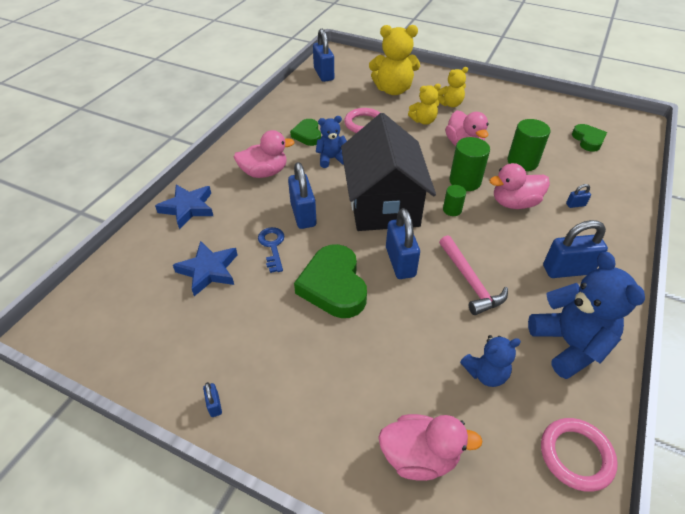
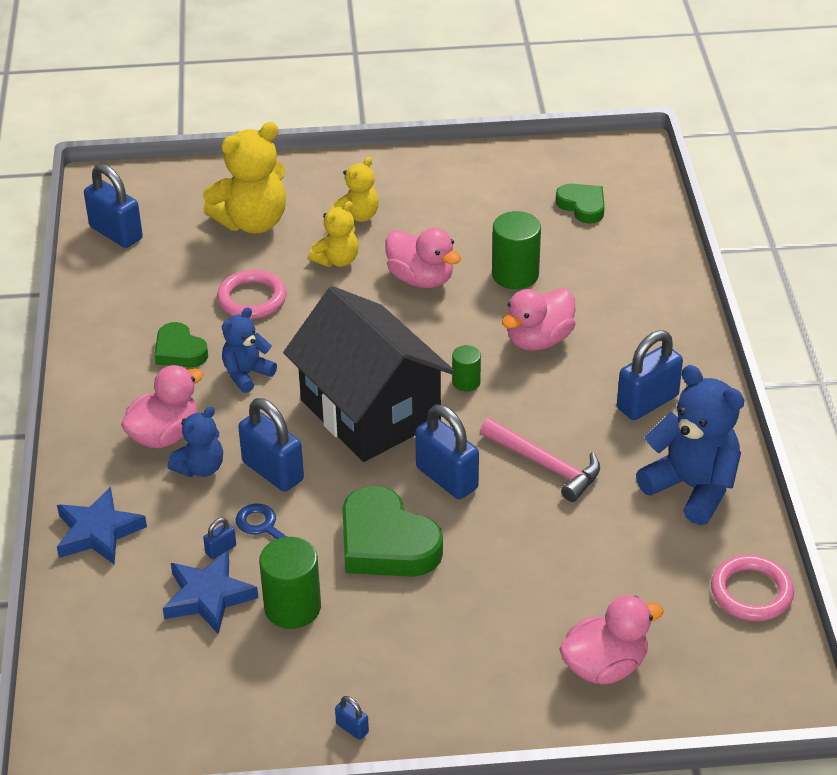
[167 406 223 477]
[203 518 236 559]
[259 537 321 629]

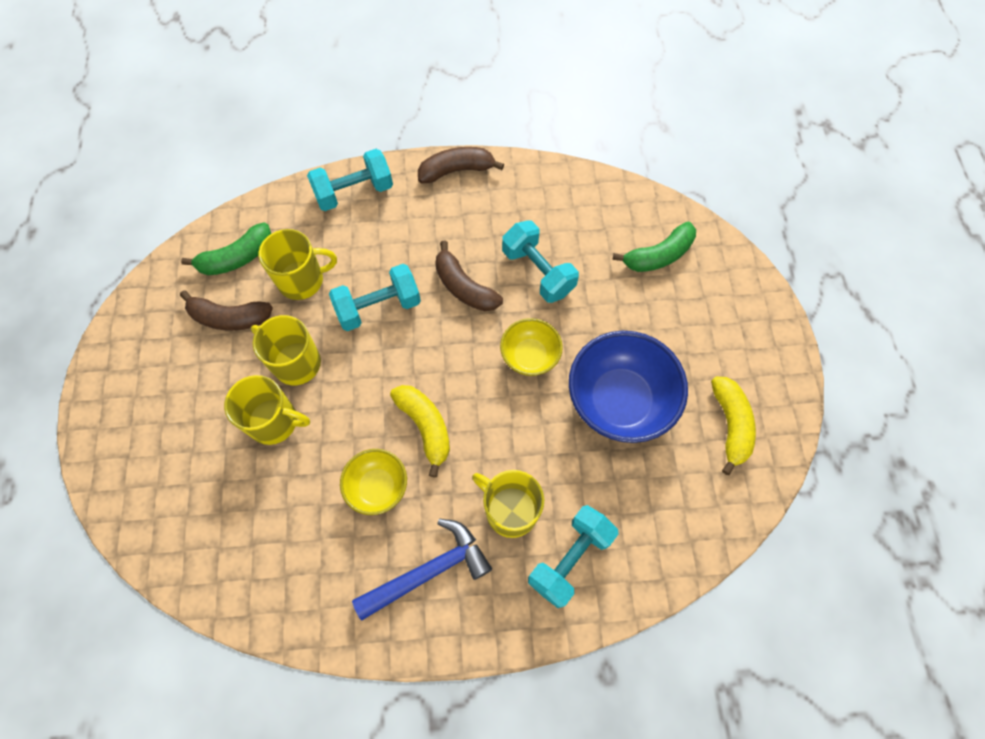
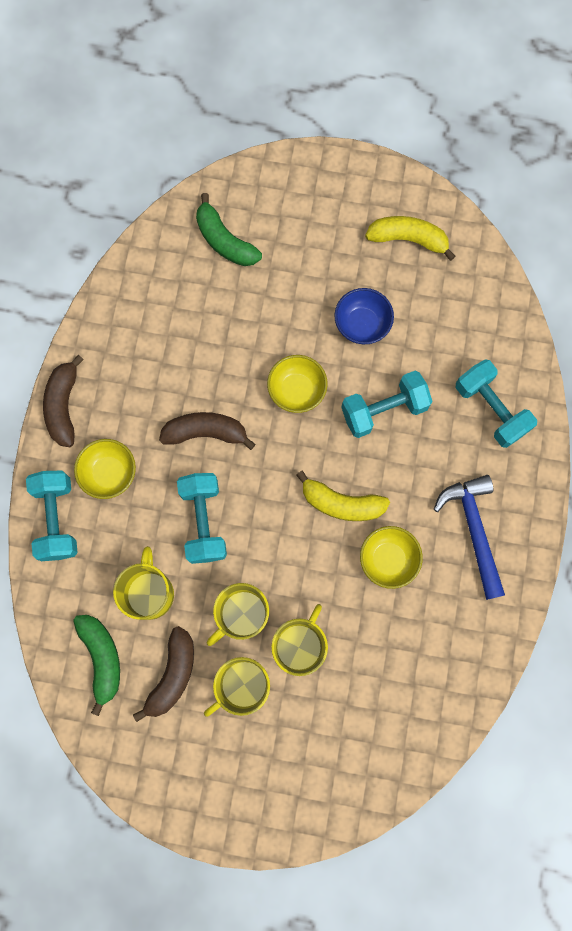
[74 439 136 499]
[159 412 256 450]
[196 193 262 266]
[204 657 270 717]
[296 470 390 521]
[334 288 394 344]
[341 371 433 438]

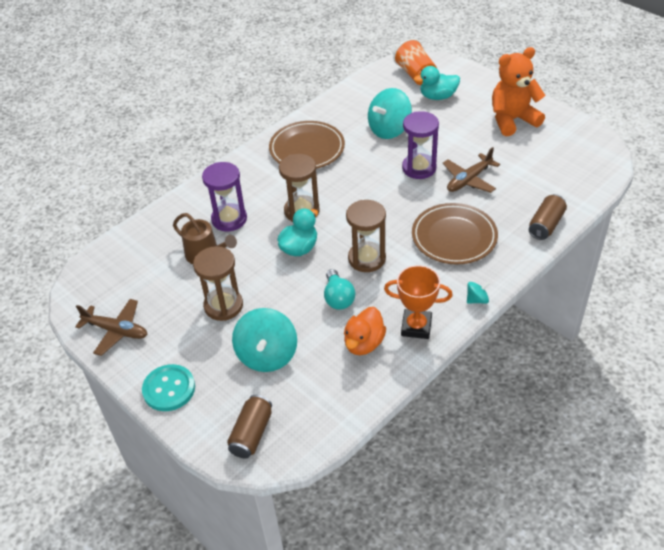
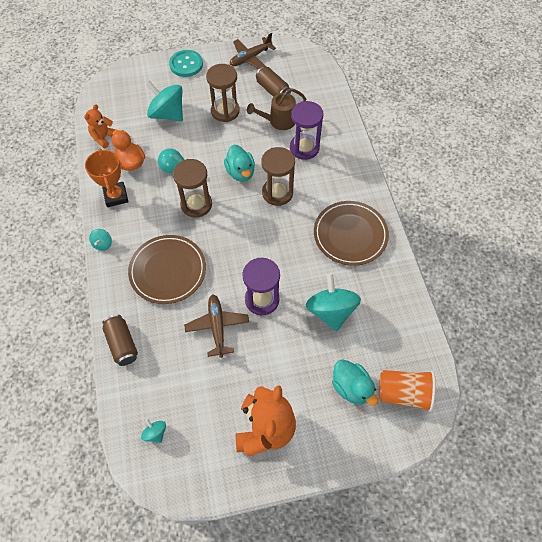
[84 104 116 148]
[85 149 128 207]
[141 419 166 443]
[256 67 291 97]
[332 359 378 406]

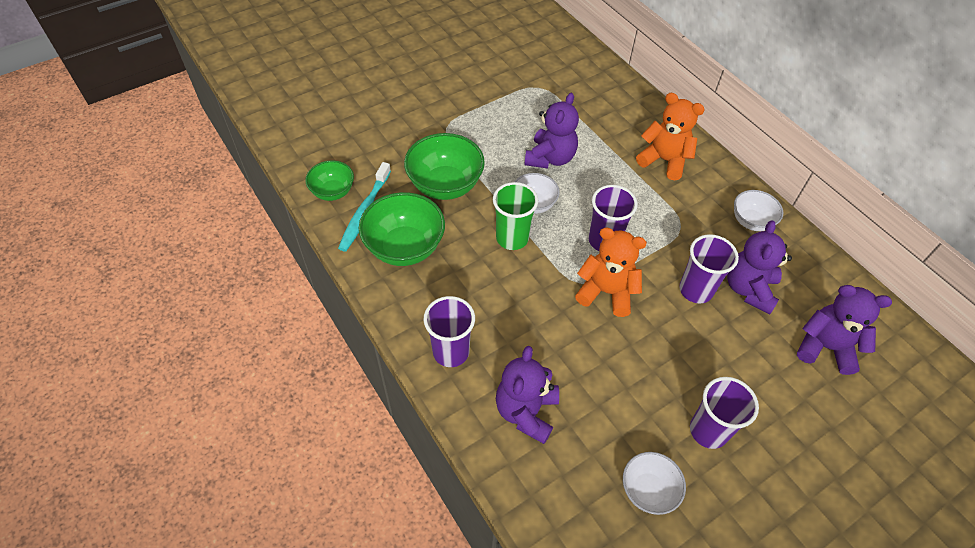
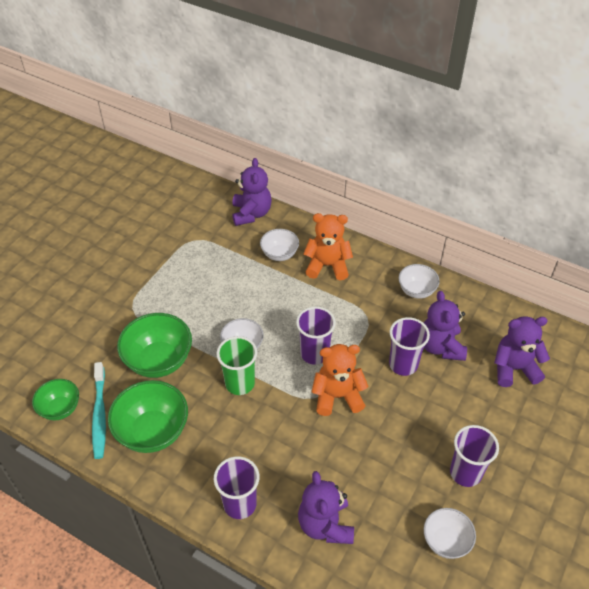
[232 158 272 226]
[260 229 299 261]

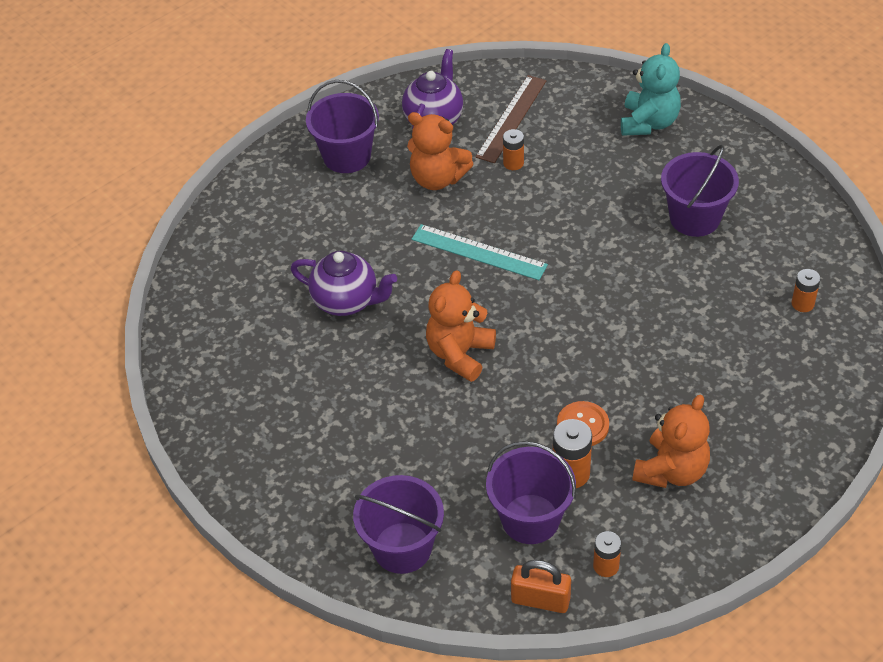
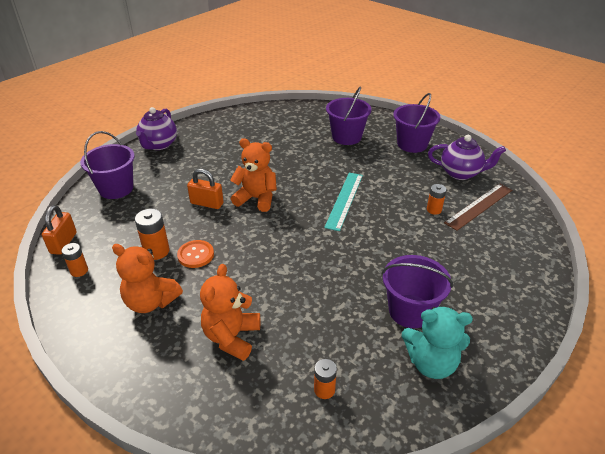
[136 107 177 150]
[187 169 224 209]
[200 264 260 361]
[326 87 371 145]
[402 306 473 379]
[444 184 512 231]

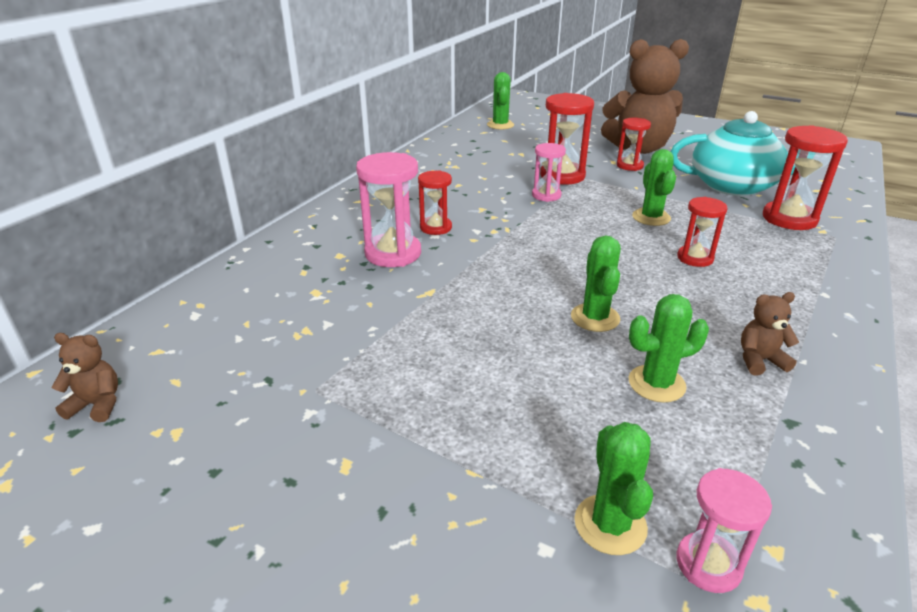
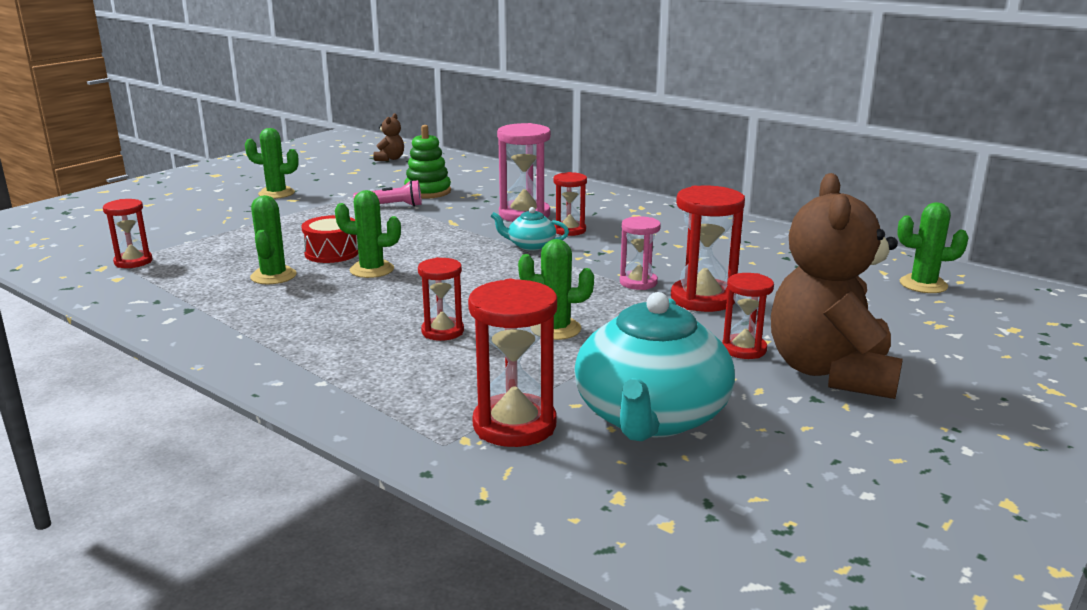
[103 199 152 268]
[245 128 299 199]
[301 215 359 263]
[353 180 422 207]
[404 125 451 199]
[491 207 569 251]
[741 292 799 376] (first image)

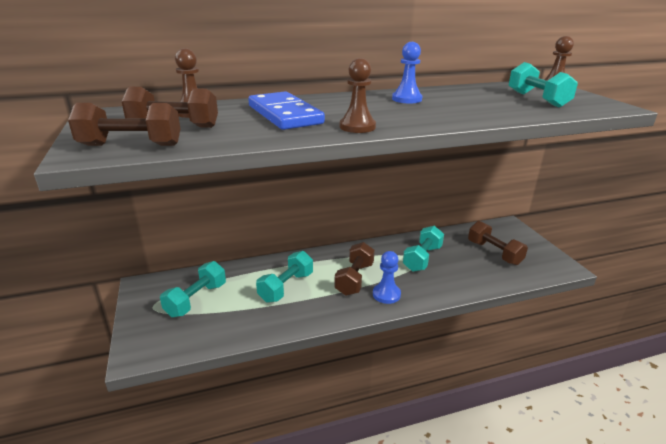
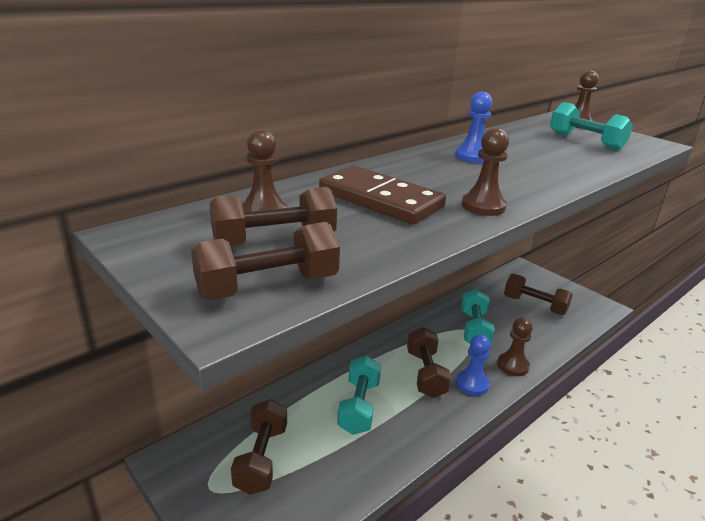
[231 399 287 495]
[319 165 446 224]
[497 318 533 376]

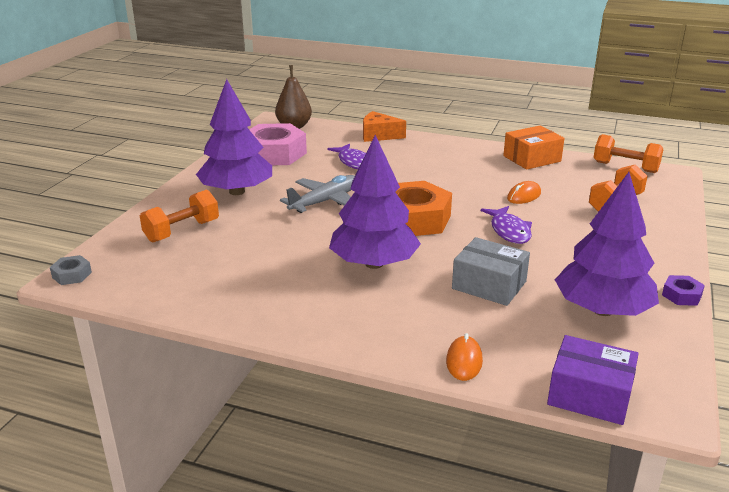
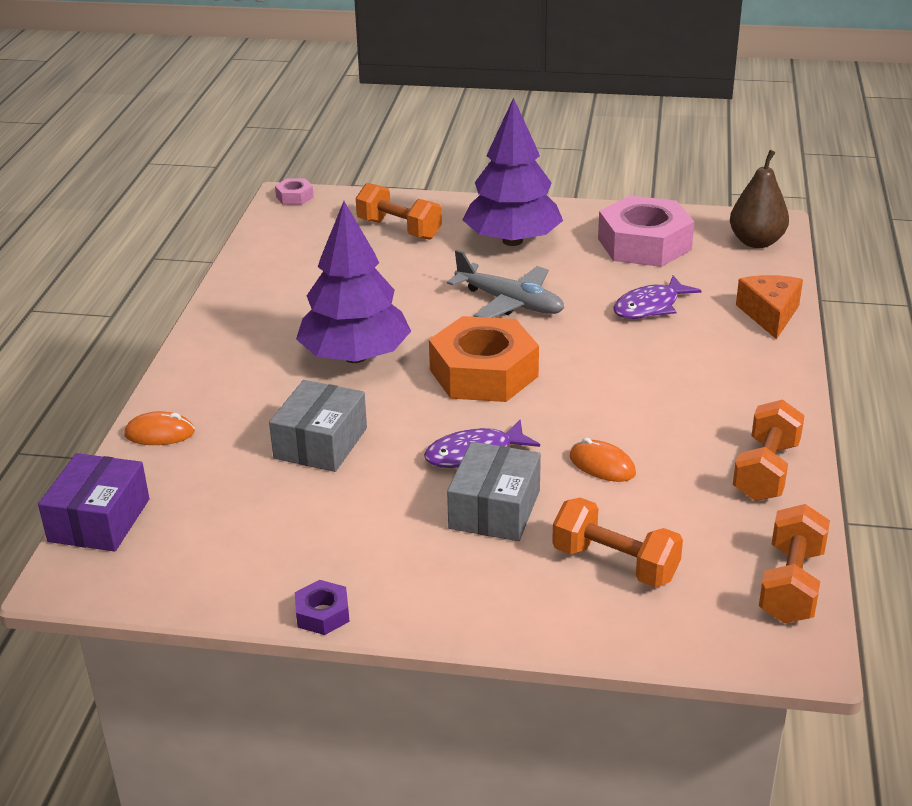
[275 178 314 205]
[447 442 541 541]
[733 399 805 501]
[555 172 659 316] (first image)

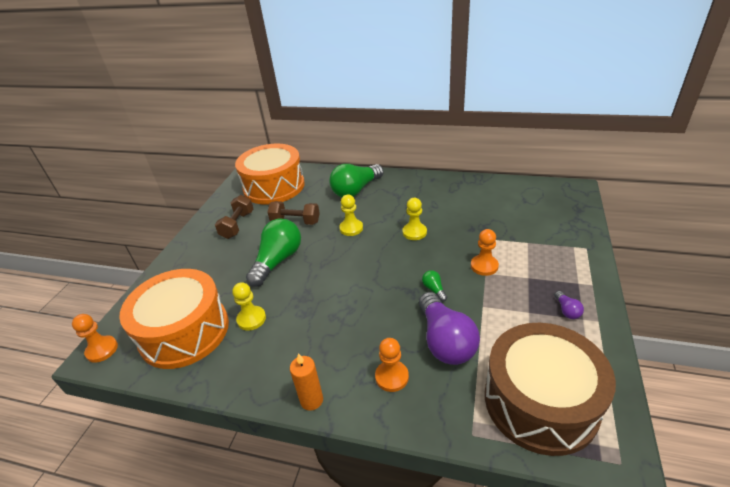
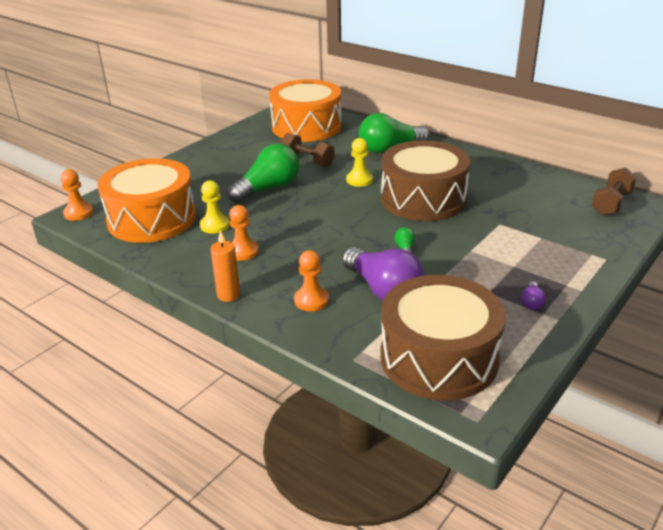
[229 205 259 261]
[342 247 424 301]
[381 140 470 221]
[592 168 637 215]

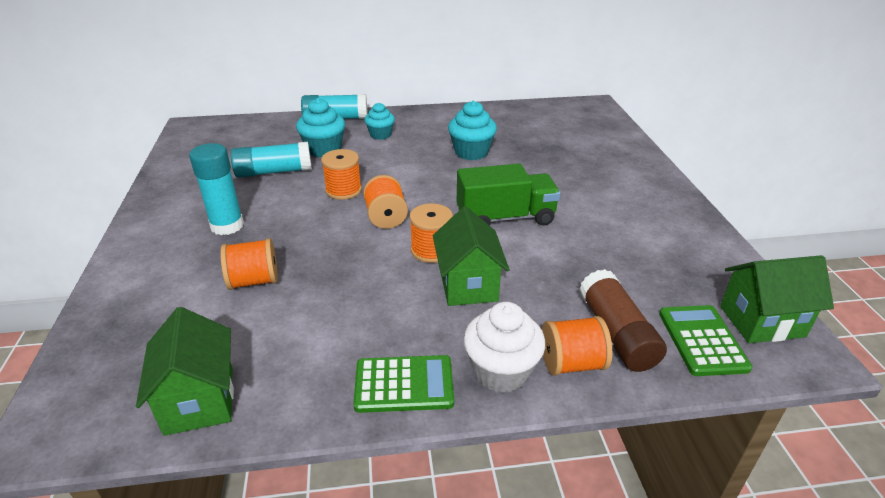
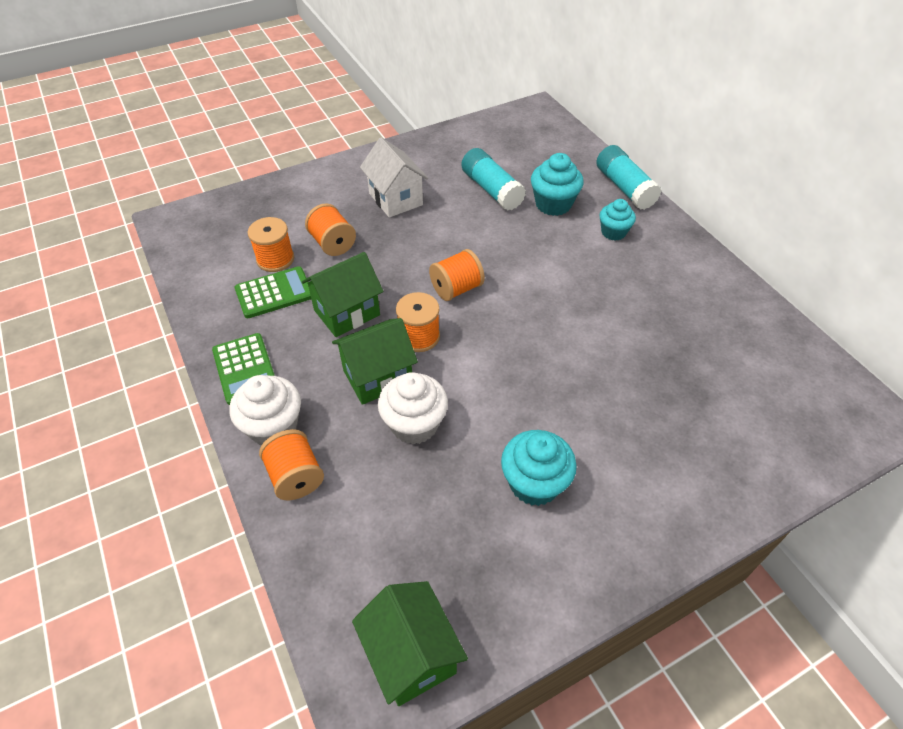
[235 266 311 318]
[248 217 294 272]
[302 252 384 337]
[360 138 428 218]
[378 372 448 445]
[501 430 577 506]
[457 164 560 226] (first image)
[579 269 667 372] (first image)

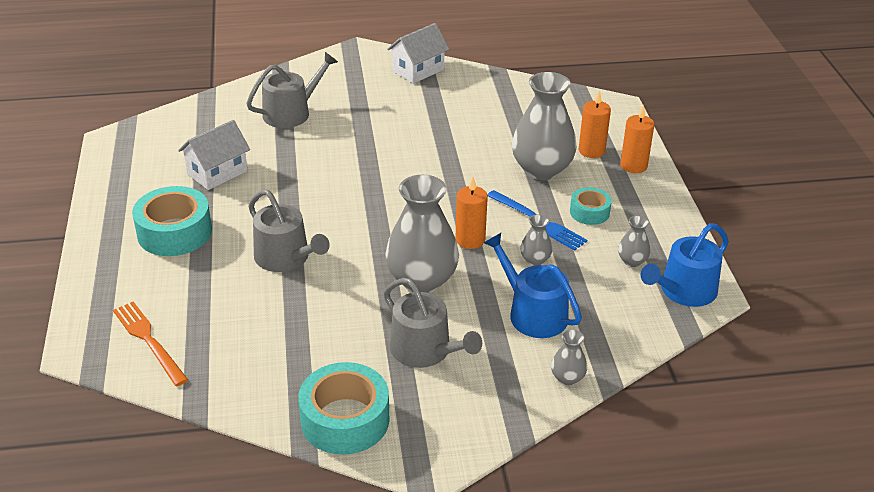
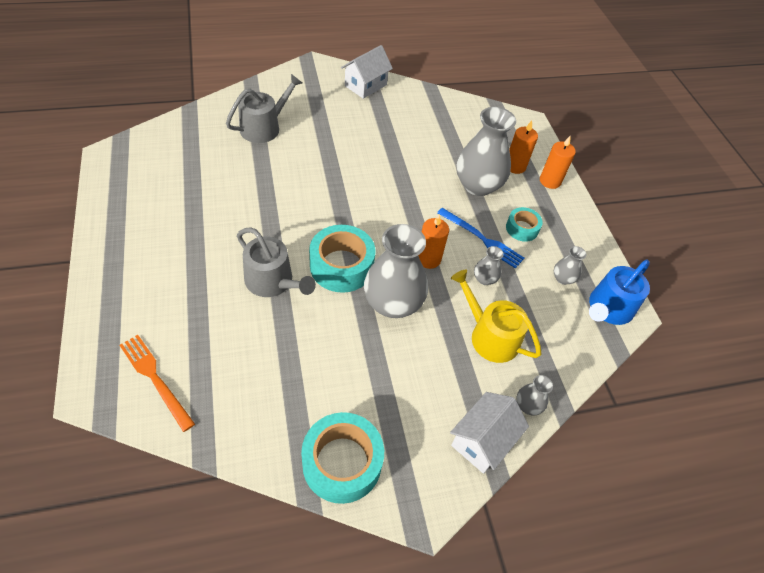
[309 225 375 293]
[450 392 529 474]
[451 270 541 363]
[384 278 482 368] (first image)

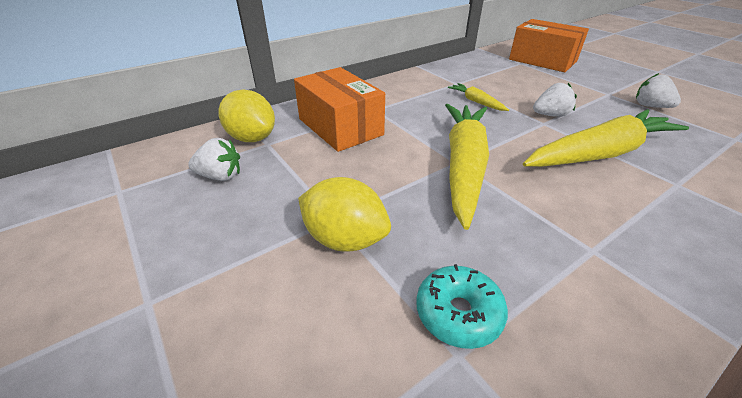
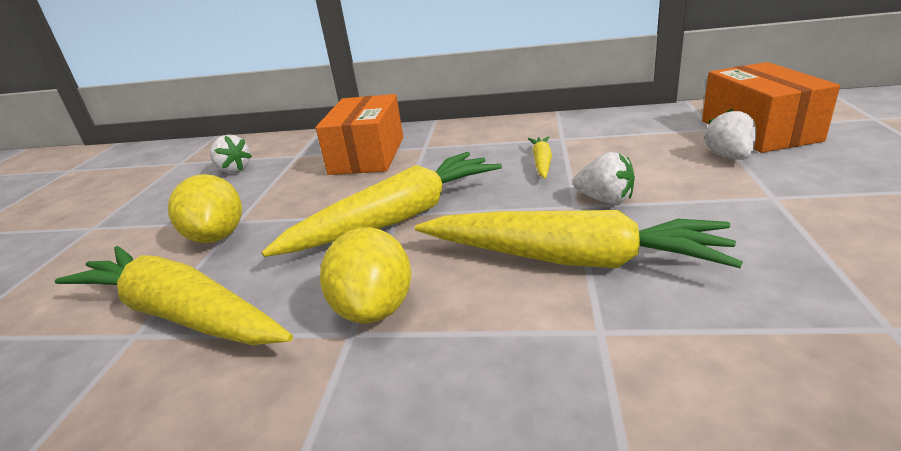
[55 246 293 345]
[320 227 411 324]
[704 109 756 160]

